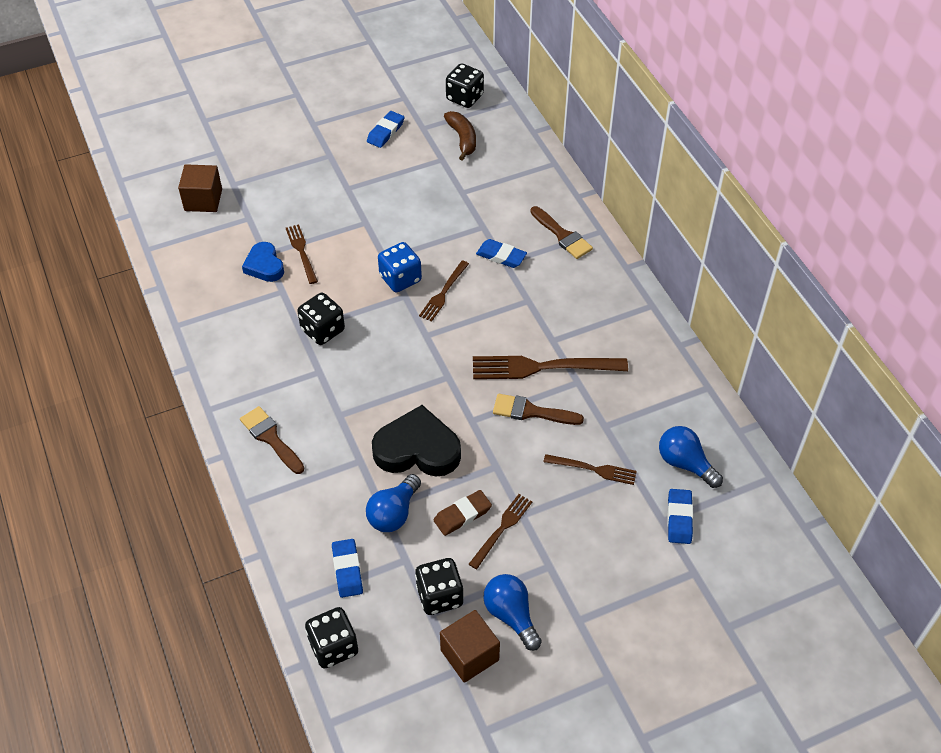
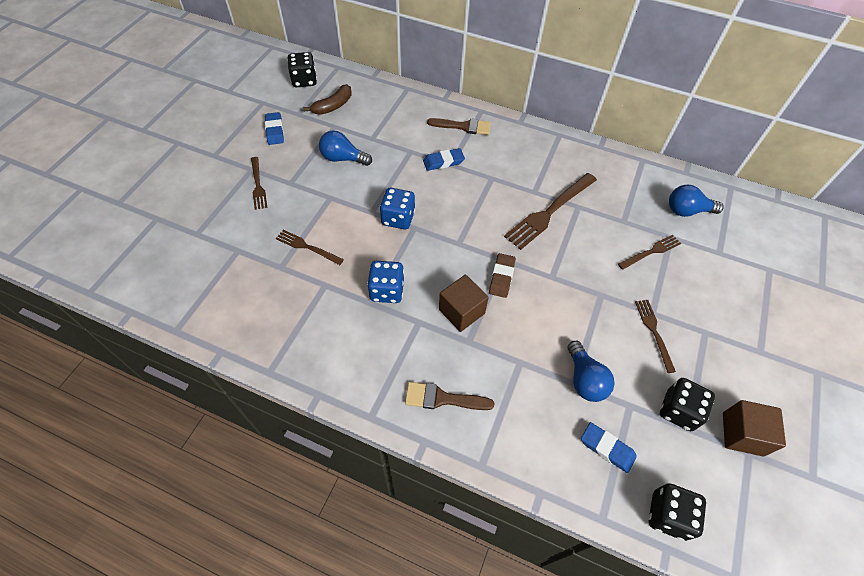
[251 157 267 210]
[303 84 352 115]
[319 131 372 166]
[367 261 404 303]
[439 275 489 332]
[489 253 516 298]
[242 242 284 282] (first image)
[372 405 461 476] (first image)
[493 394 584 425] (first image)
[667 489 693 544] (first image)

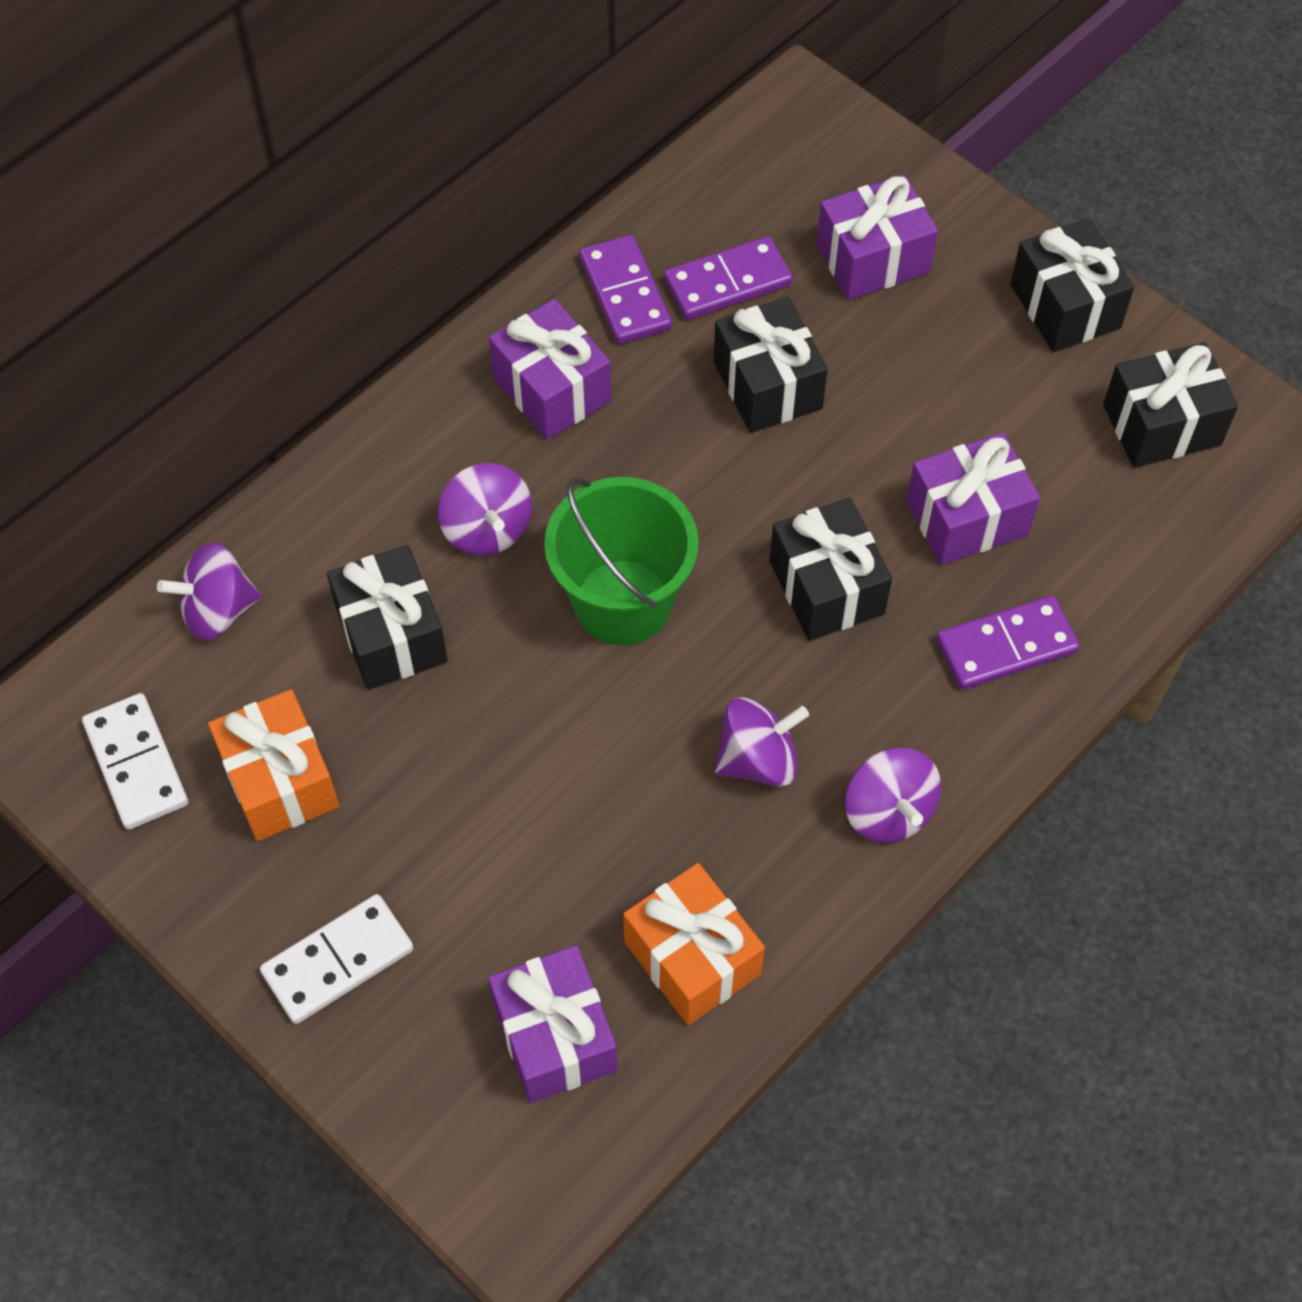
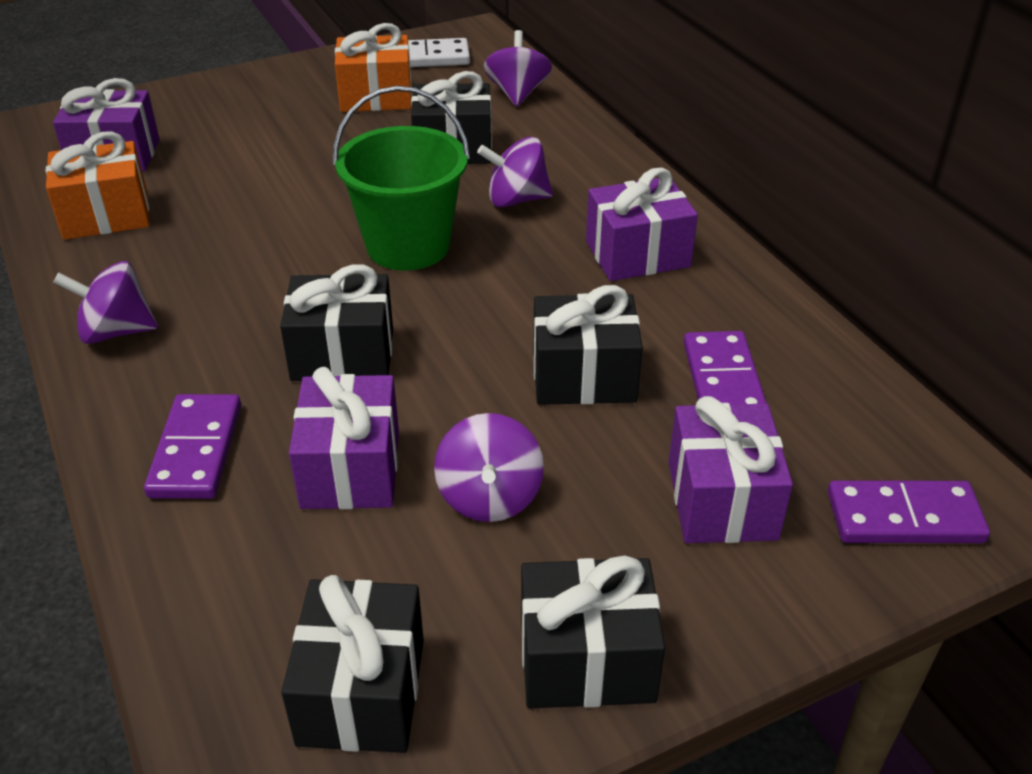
[434 413 544 522]
[828 480 990 543]
[260 894 413 1024] (first image)

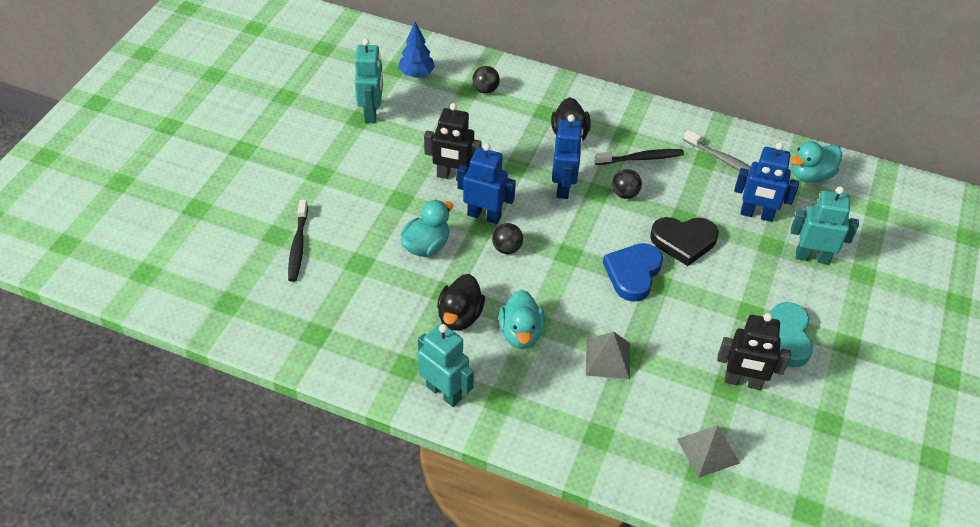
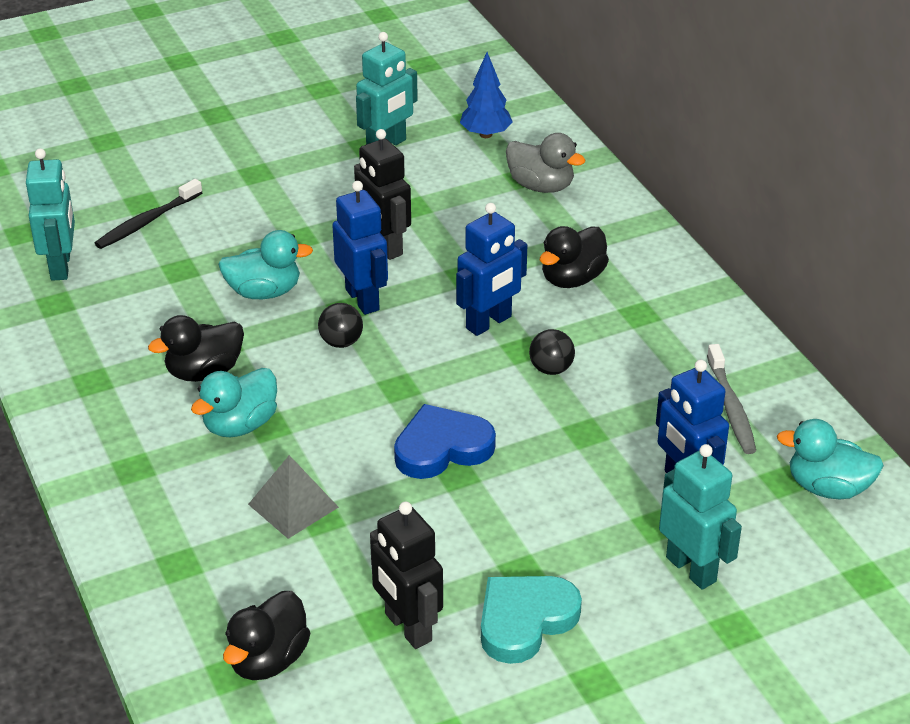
[26 148 75 281]
[223 591 310 680]
[506 133 585 193]
[595 149 684 165] (first image)
[650 217 718 266] (first image)

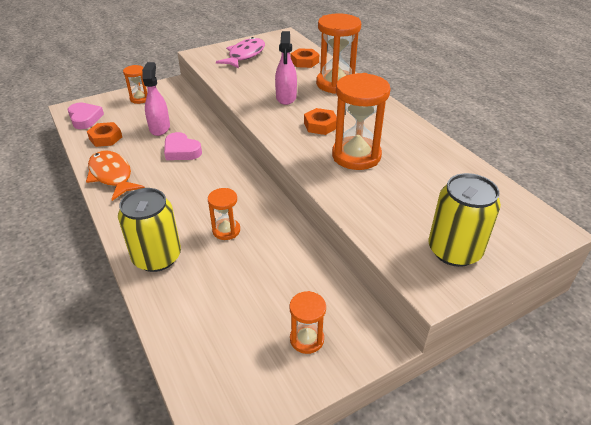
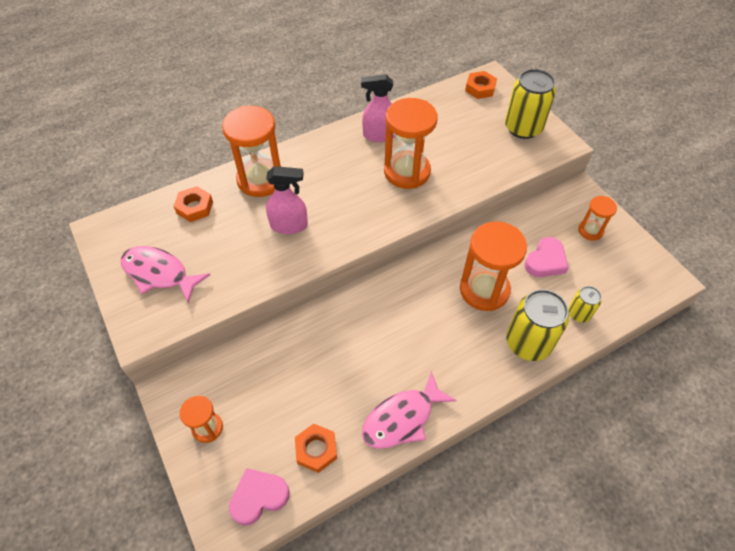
[361 74 395 142]
[362 371 457 449]
[460 221 527 311]
[465 71 497 99]
[524 237 569 277]
[568 286 601 322]

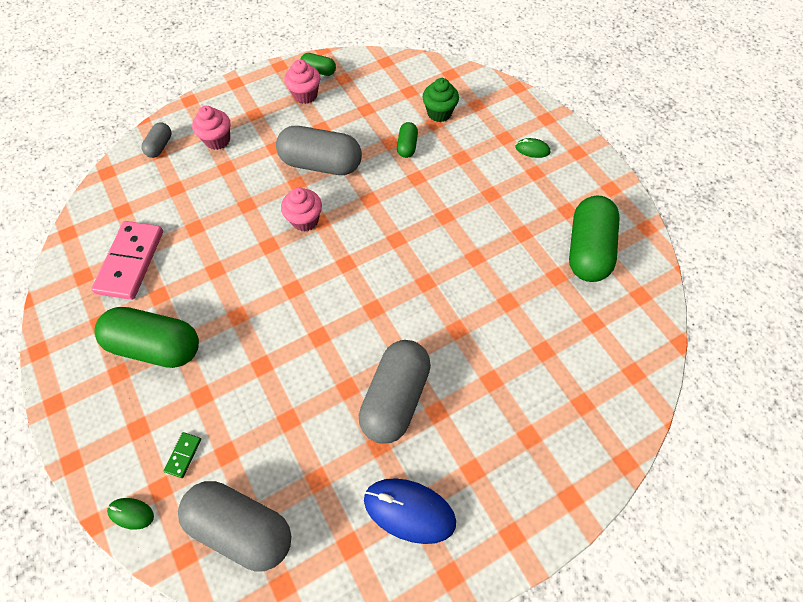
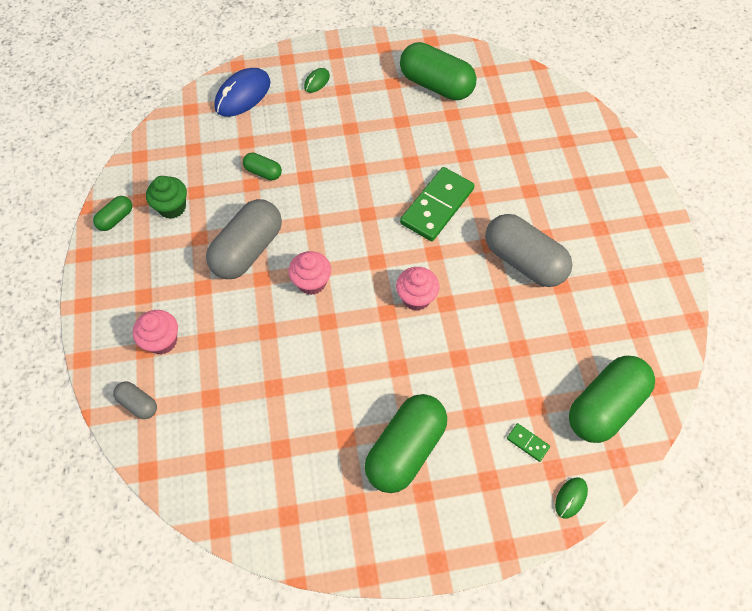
[146 176 187 219]
[214 68 270 117]
[396 267 439 311]
[400 167 475 241]
[569 356 655 443]
[92 221 163 300] (first image)

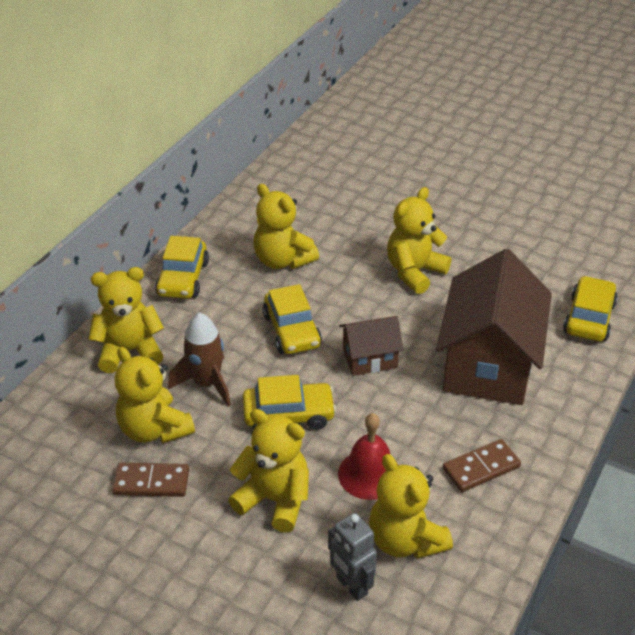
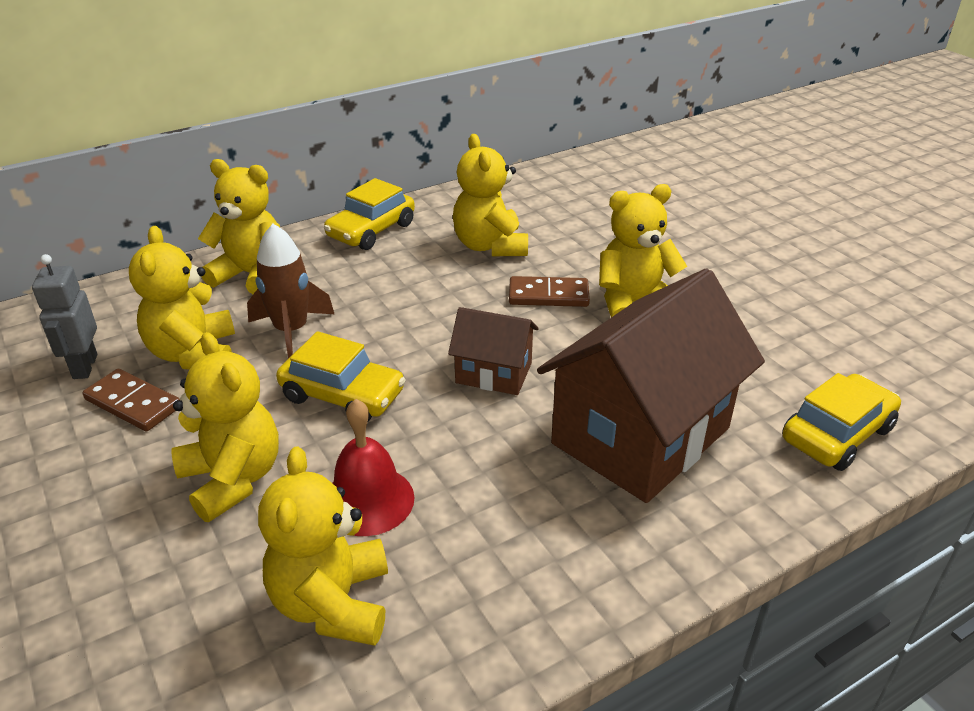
[32 254 97 379]
[509 276 590 307]
[263 284 322 354] (first image)

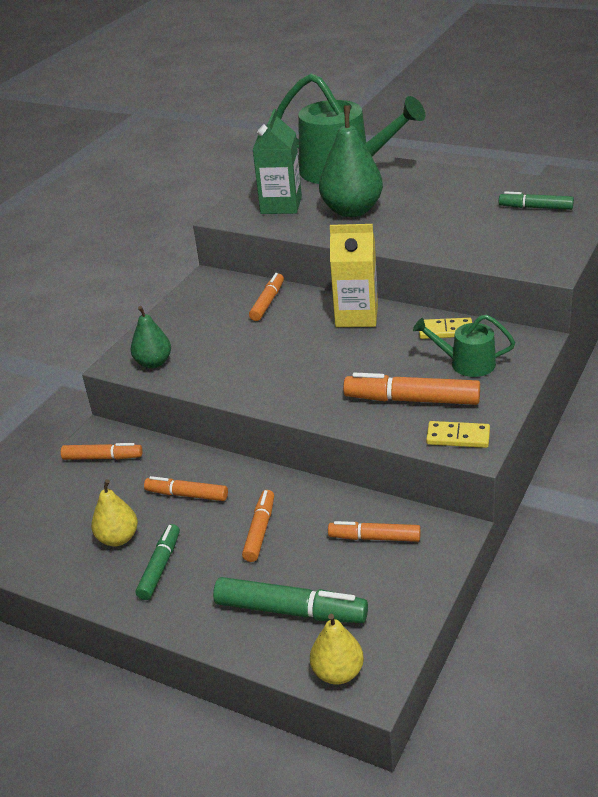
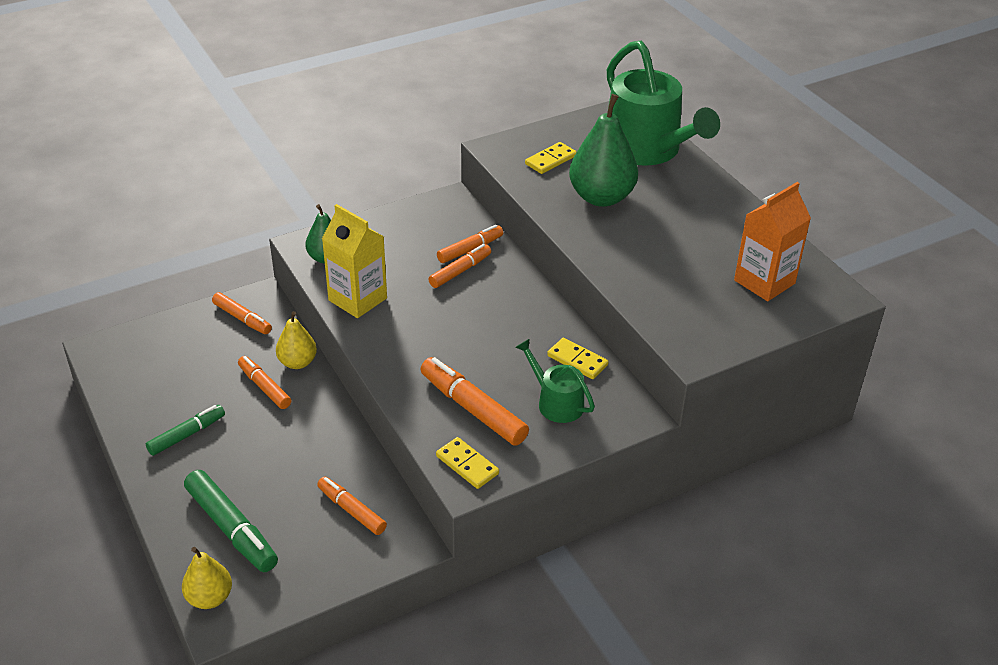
[276 311 317 369]
[322 204 387 318]
[428 244 491 288]
[525 142 577 174]
[734 182 811 301]

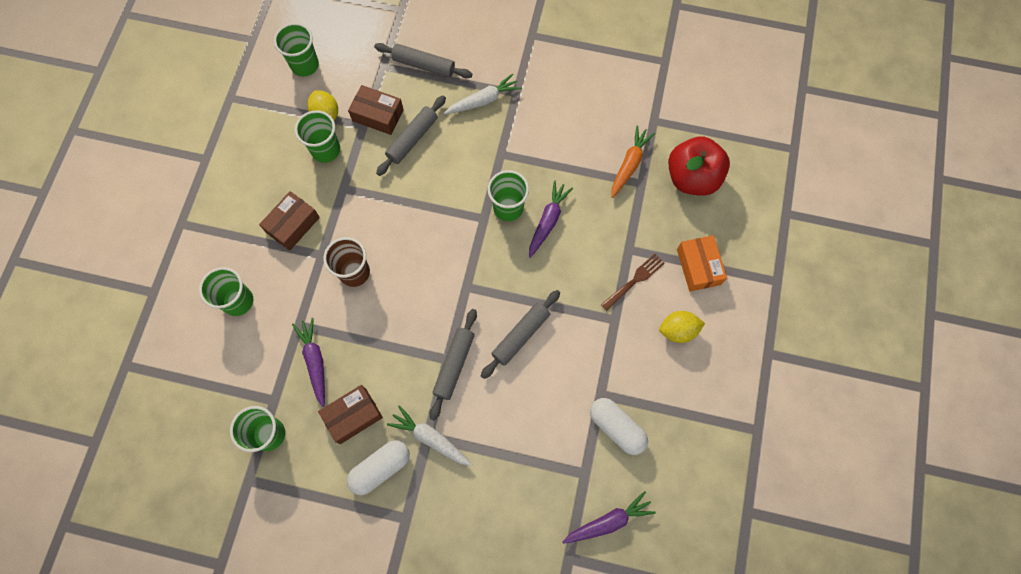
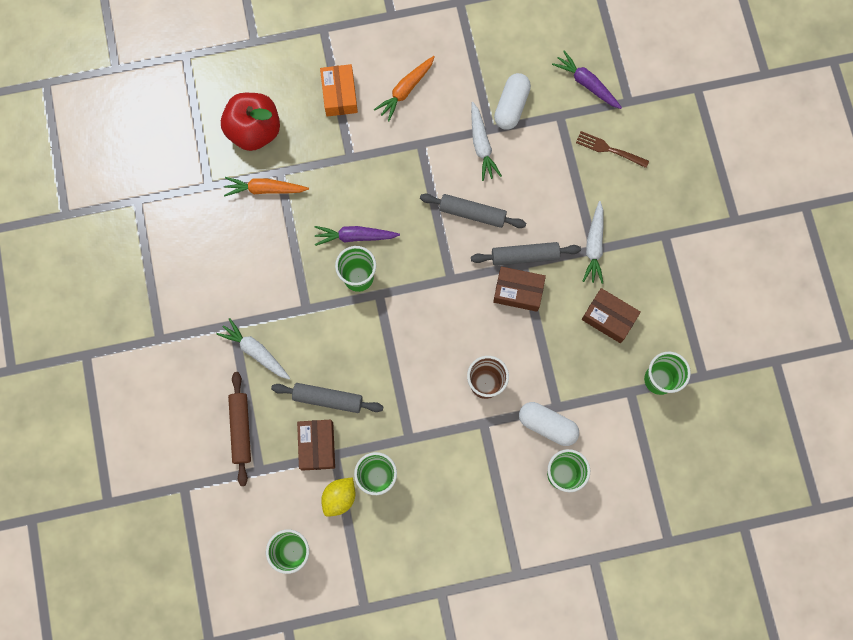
[228 372 251 486]
[320 64 358 117]
[374 56 435 121]
[471 102 502 181]
[493 266 546 312]
[519 402 579 446]
[576 131 649 168]
[292 318 325 407] (first image)

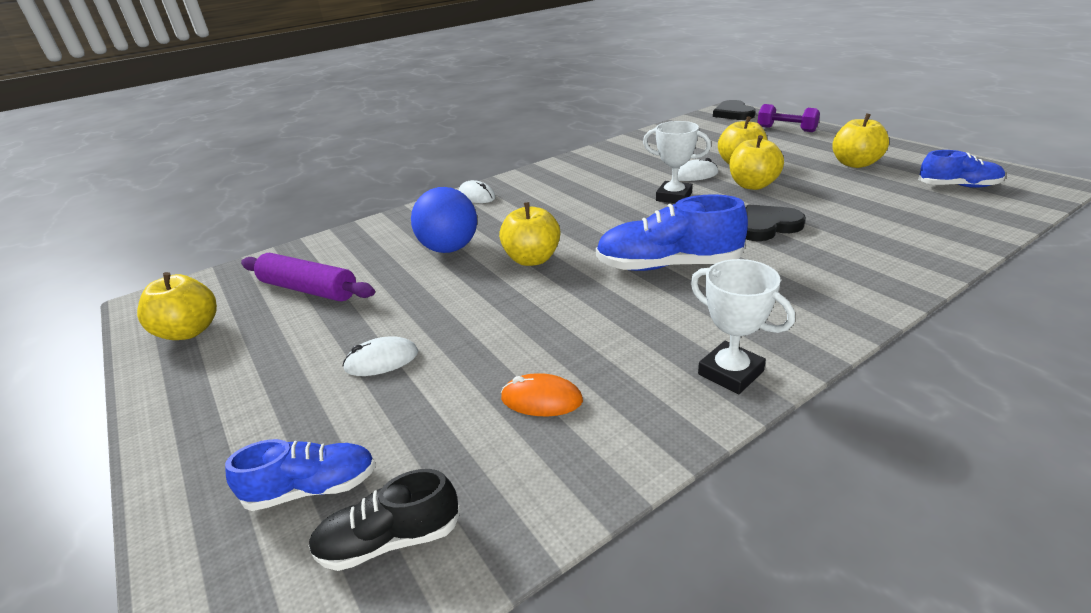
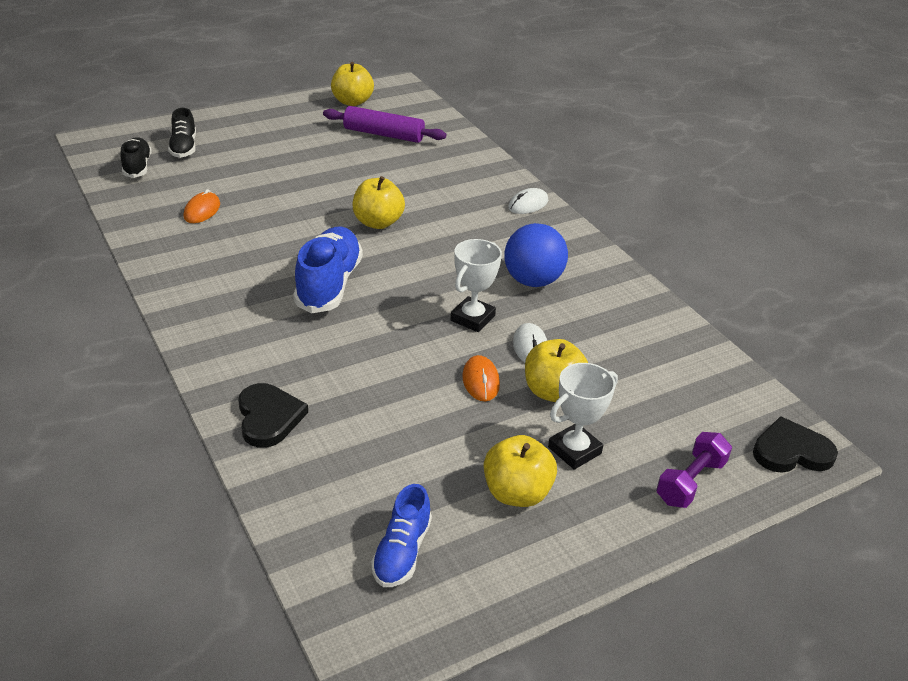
[168 108 196 158]
[238 383 308 448]
[323 106 446 143]
[462 355 500 401]
[504 223 568 287]
[548 363 618 470]
[343 336 418 376] (first image)

